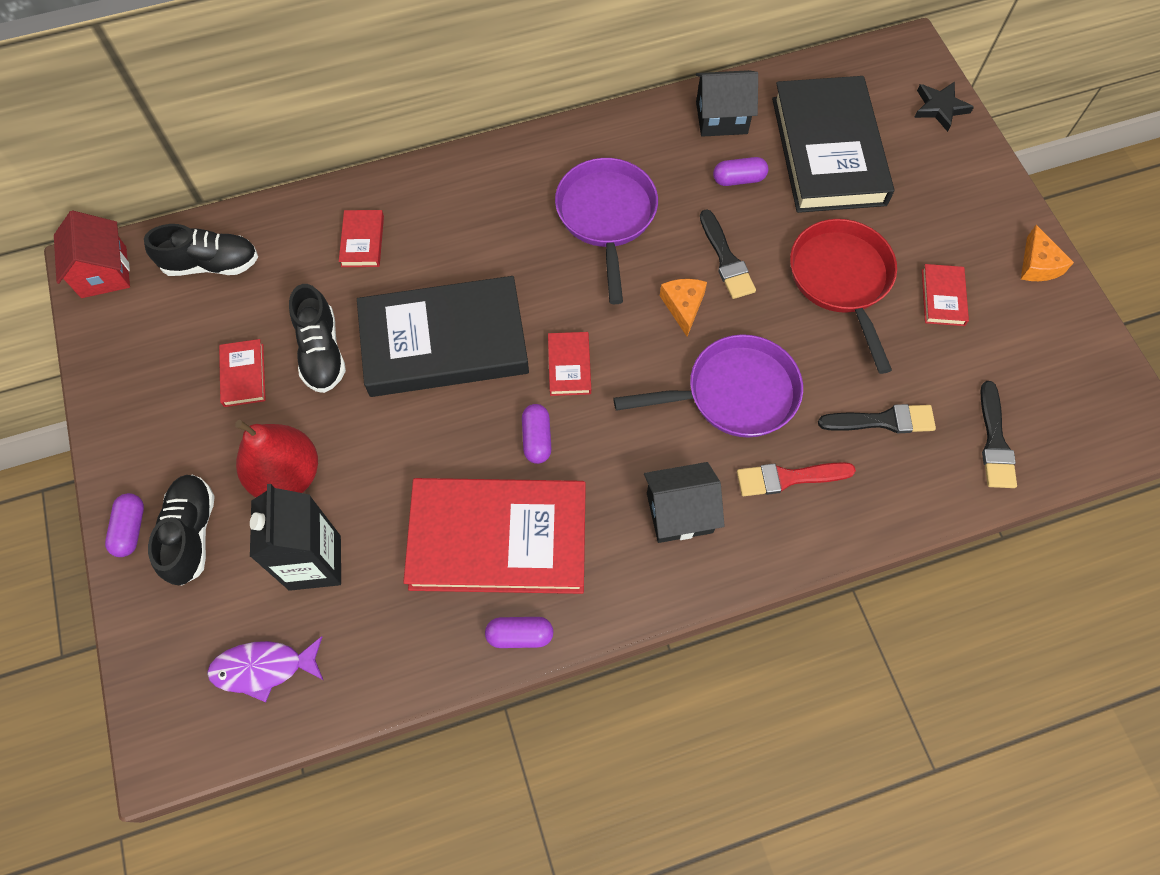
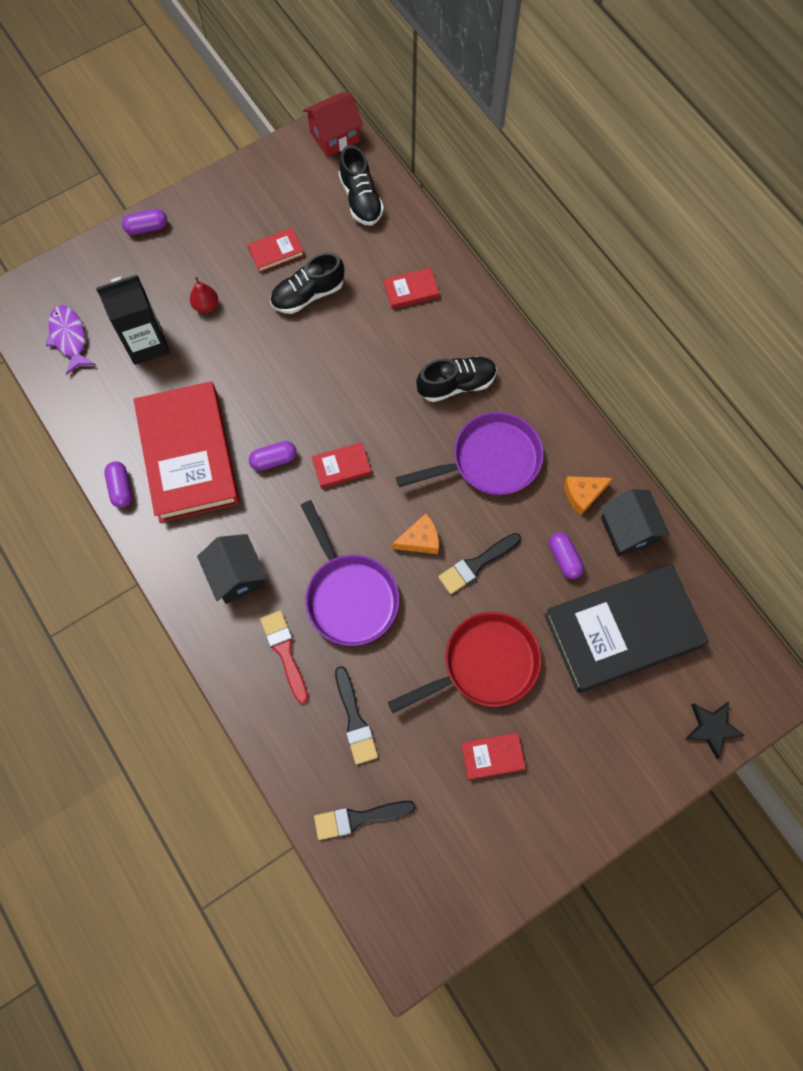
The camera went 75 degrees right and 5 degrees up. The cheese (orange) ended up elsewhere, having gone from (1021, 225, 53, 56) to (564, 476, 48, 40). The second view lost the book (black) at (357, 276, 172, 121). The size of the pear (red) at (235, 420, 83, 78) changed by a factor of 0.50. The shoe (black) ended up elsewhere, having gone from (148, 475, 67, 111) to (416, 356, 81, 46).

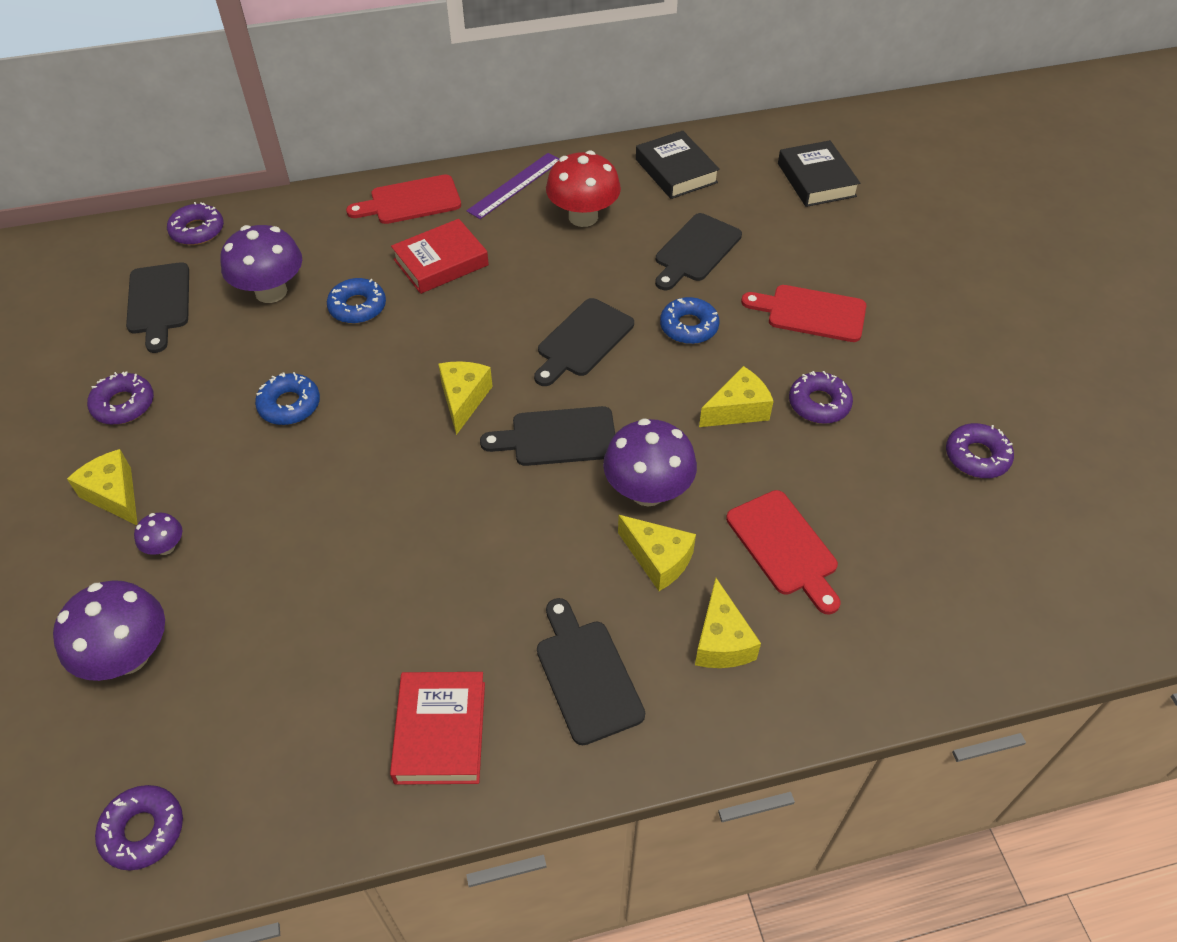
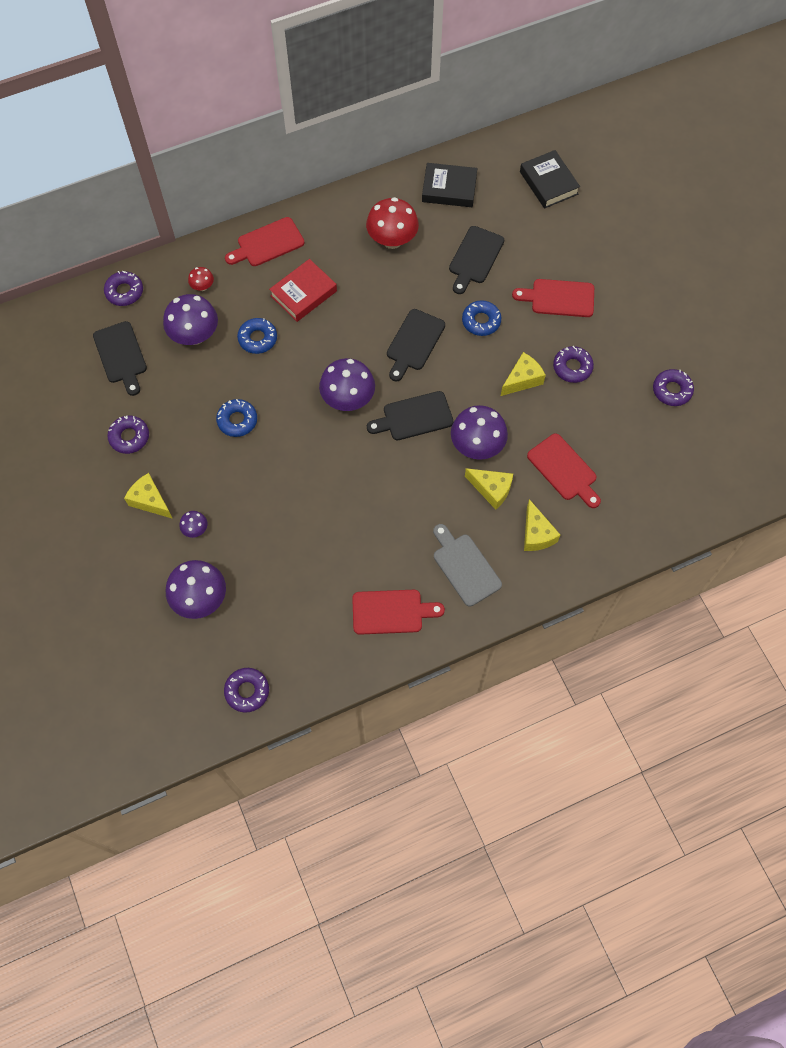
The camera went 10 degrees left and 15 degrees up. The book (black) at (636, 131, 84, 68) ended up facing another way, 45 degrees counterclockwise from before. The second view lost the ruler (purple) at (466, 153, 93, 66). Where the cheese (yellow) stood at (438, 361, 55, 74), the mushroom (purple) came to stand at (319, 358, 56, 53). What was the cutting board (black) at (537, 598, 108, 147) turned into the cutting board (grey) at (433, 524, 69, 82). Where the book (red) stood at (390, 672, 95, 113), the cutting board (red) came to stand at (352, 590, 93, 45). The second view gained the mushroom (red) at (188, 267, 26, 24).

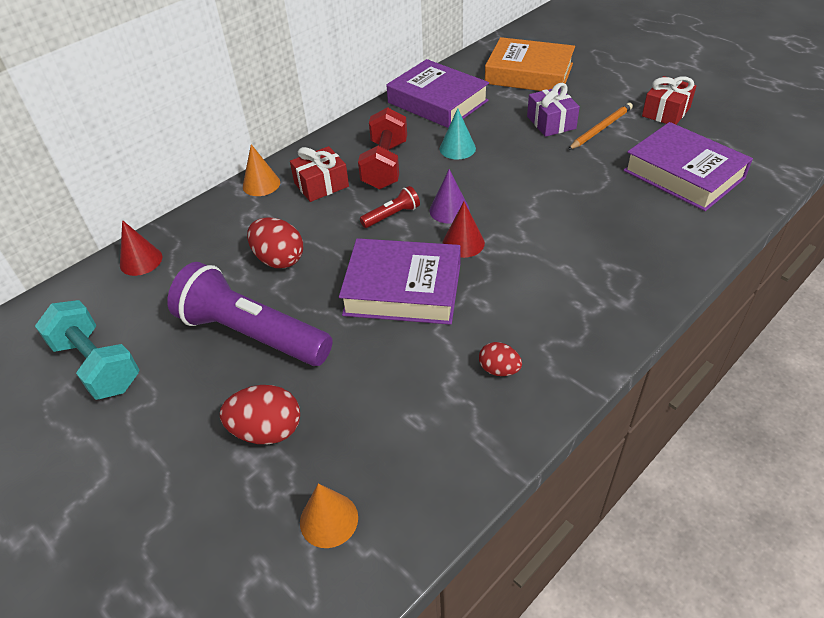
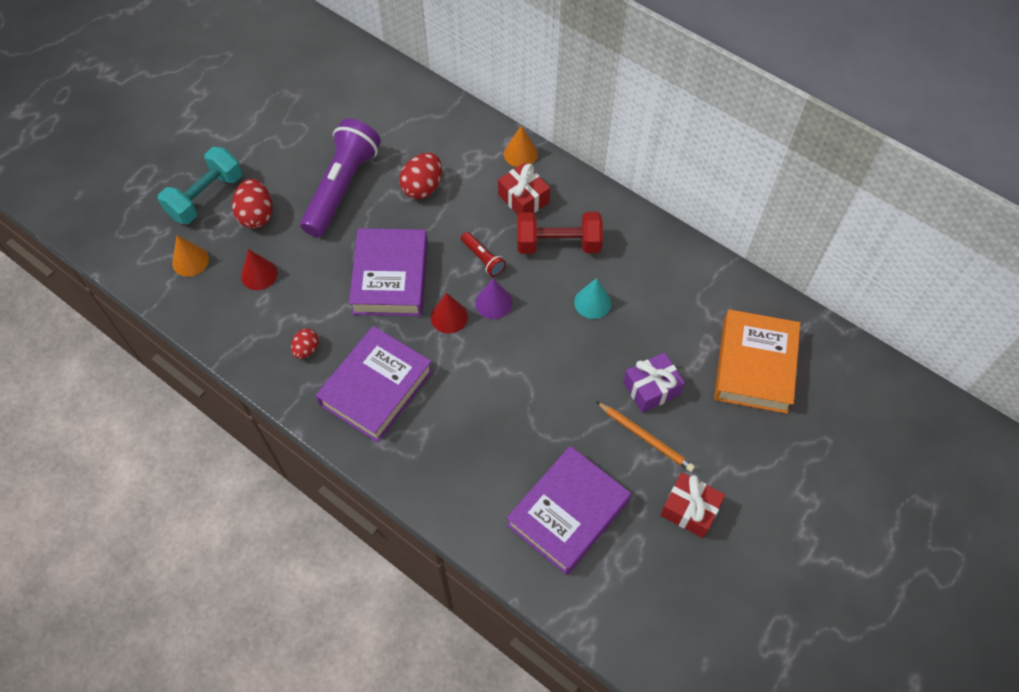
The camera went 80 degrees right and 15 degrees up. The book (purple) ended up elsewhere, having gone from (387, 59, 102, 69) to (316, 326, 117, 116). The cone (red) ended up elsewhere, having gone from (120, 220, 42, 56) to (241, 249, 37, 41). The dumbbell (turquoise) ended up elsewhere, having gone from (35, 300, 105, 100) to (158, 147, 84, 77).

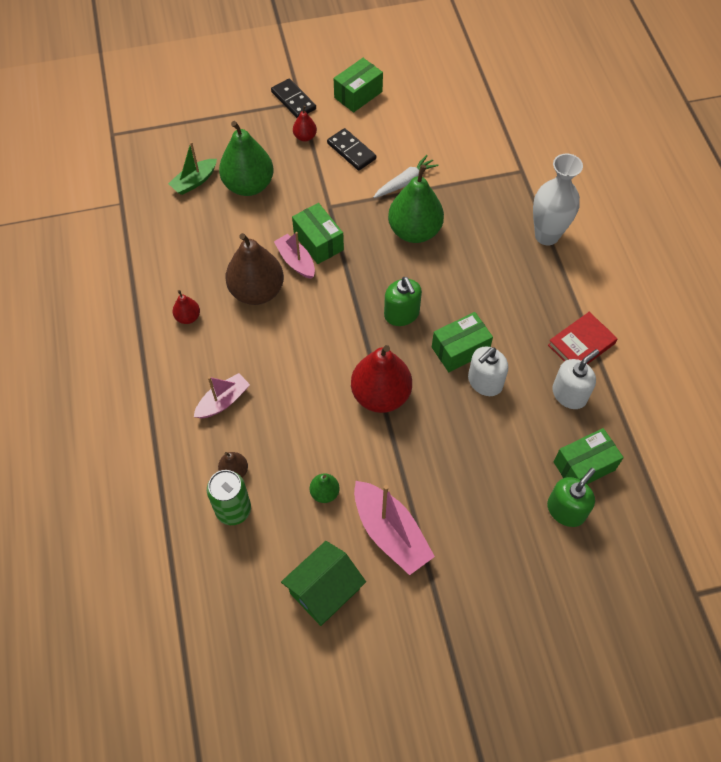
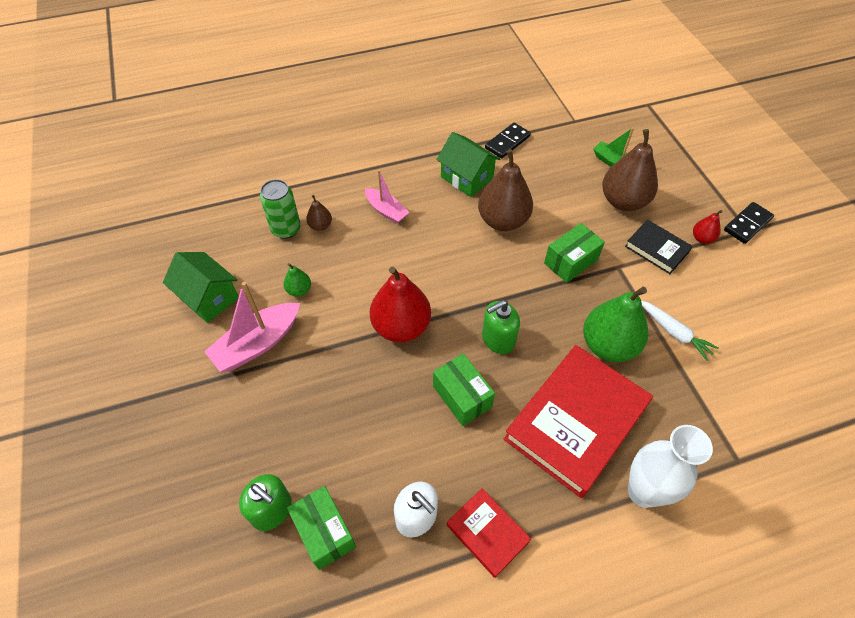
The camera went 85 degrees right and 5 degrees down. The second view lost the box (green) at (334, 58, 49, 54). What was the pear (green) at (219, 121, 54, 75) turned into the pear (brown) at (602, 129, 56, 82). The domino (black) ended up elsewhere, having gone from (327, 128, 49, 43) to (485, 123, 46, 36). The second view lost the boat (pink) at (274, 232, 41, 47). Where the pear (red) stood at (173, 290, 27, 34), the house (green) came to stand at (436, 132, 64, 65). The second view lost the soap dispenser (white) at (468, 347, 40, 49). The second view gained the book (black) at (625, 220, 68, 54). The second view gained the book (red) at (504, 345, 149, 153).

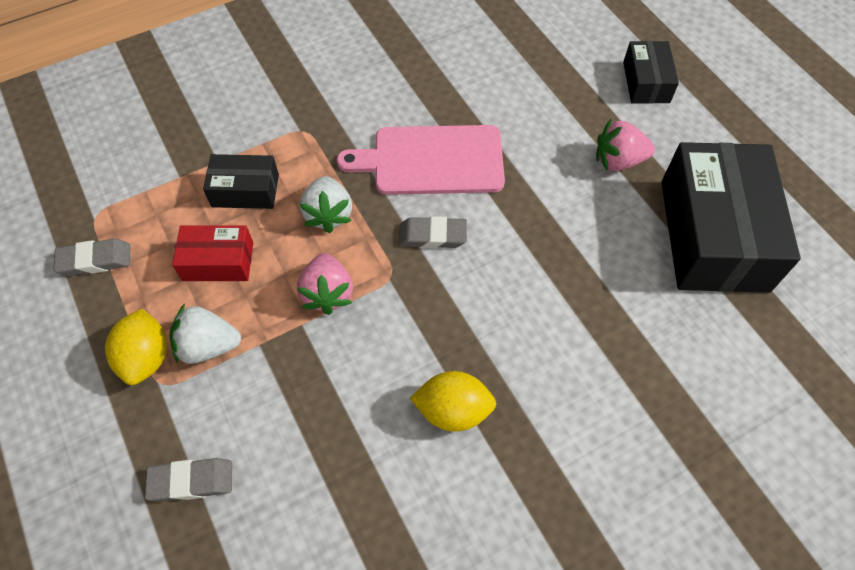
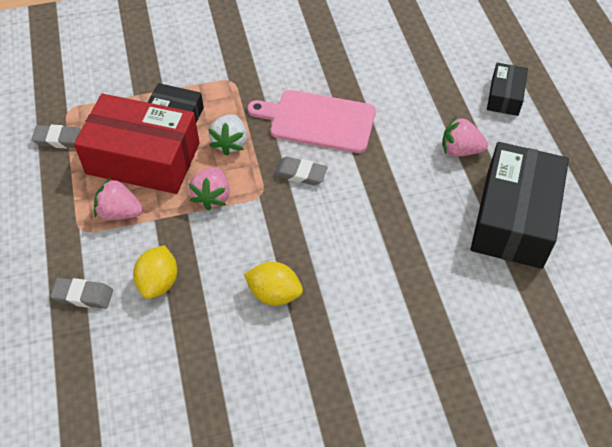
The camera went 15 degrees right and 5 degrees down. The size of the box (red) at (172, 225, 81, 56) changed by a factor of 2.02. What was the strawberry (white) at (169, 304, 72, 60) turned into the strawberry (pink) at (94, 177, 49, 43). The lemon (yellow) ended up elsewhere, having gone from (105, 309, 62, 76) to (133, 245, 44, 54).

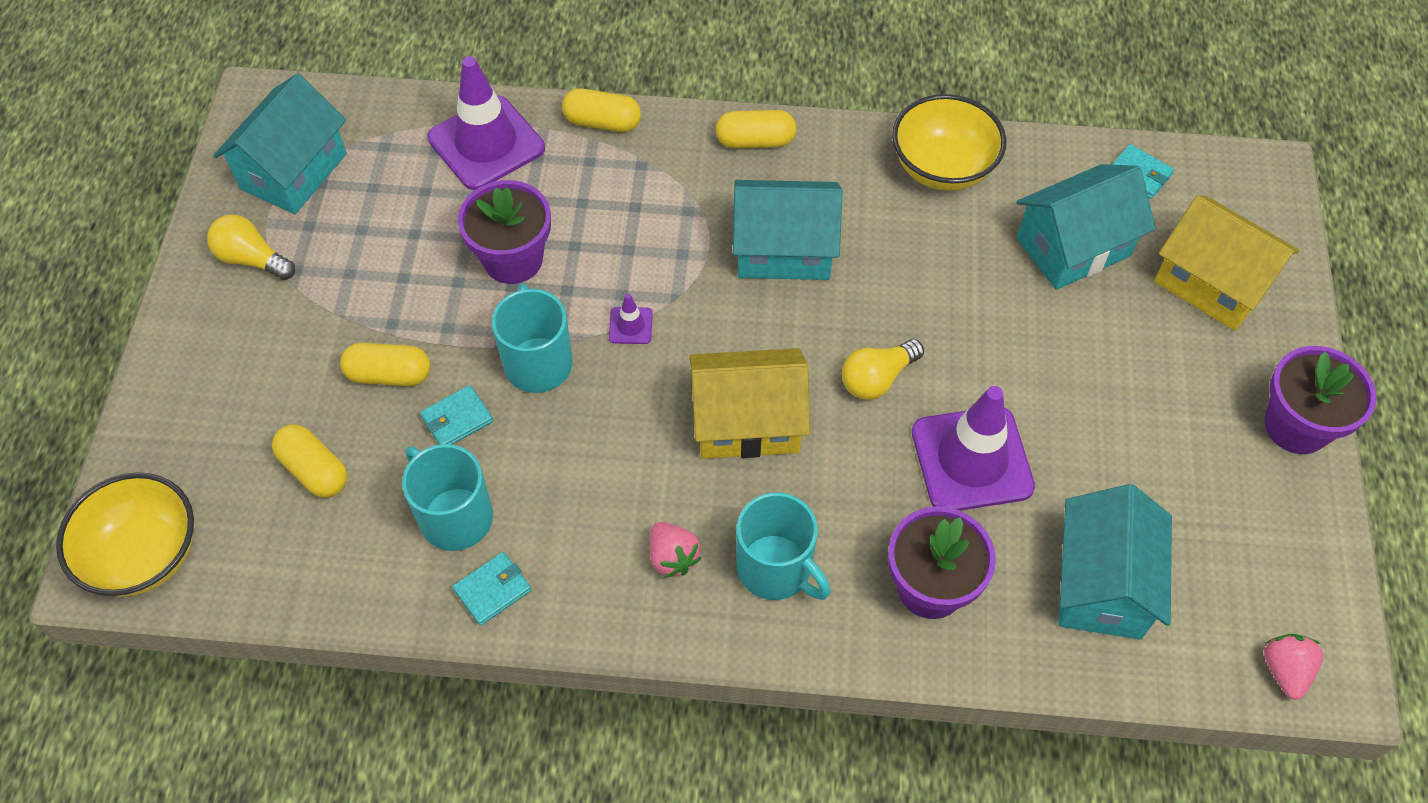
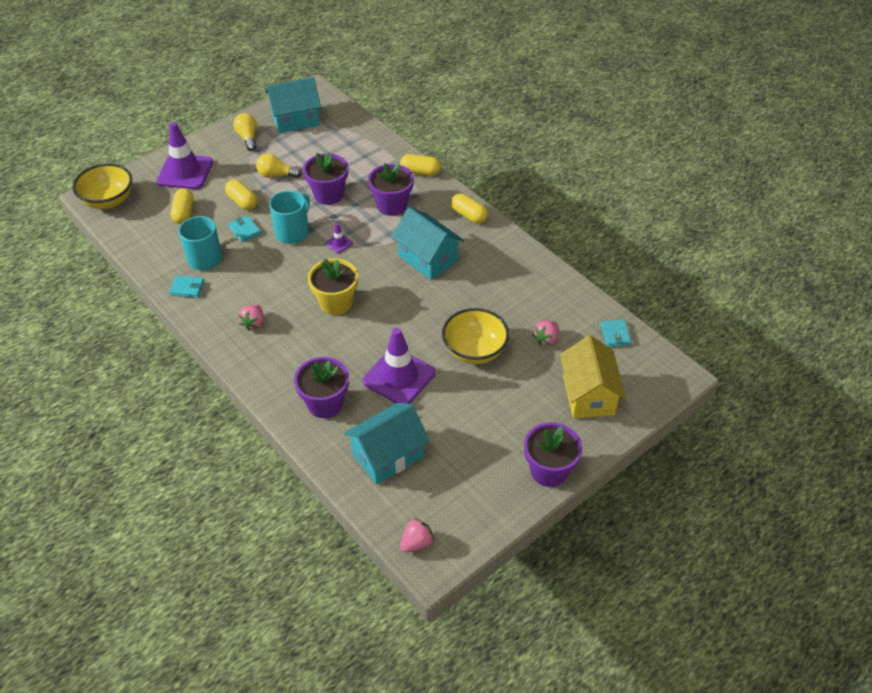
The camera went 45 degrees right and 10 degrees down. The traffic cone (purple) ended up elsewhere, having gone from (427, 56, 118, 134) to (157, 122, 56, 67). The capsule (yellow) at (562, 88, 79, 44) ended up facing another way, 45 degrees counterclockwise from before. The bowl (yellow) ended up elsewhere, having gone from (892, 94, 114, 97) to (442, 308, 67, 56). Where the house (turquoise) stood at (1016, 164, 140, 126), the strawberry (pink) came to stand at (532, 320, 27, 26). The light bulb (yellow) ended up elsewhere, having gone from (842, 339, 82, 61) to (256, 153, 46, 25). Where the house (yellow) stood at (689, 348, 121, 111), the flower pot (yellow) came to stand at (308, 259, 50, 56). The wallet (turquoise) at (420, 385, 73, 60) ended up facing another way, 45 degrees clockwise from before. The second view lost the mug (turquoise) at (737, 493, 93, 107). The second view gained the flower pot (purple) at (368, 163, 46, 53).

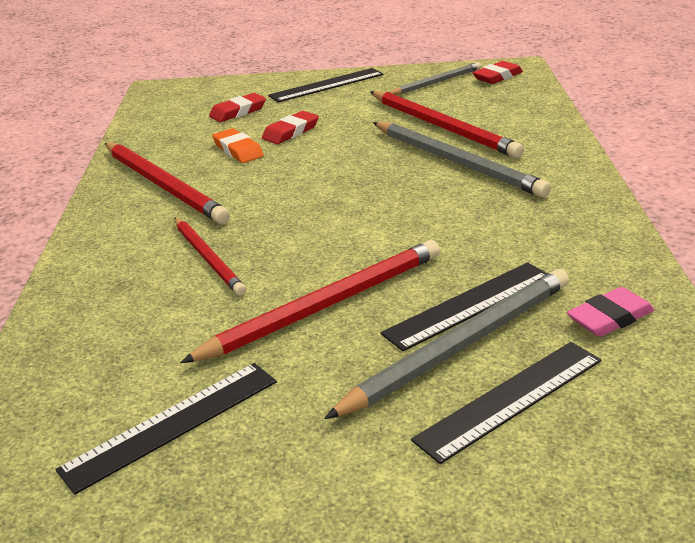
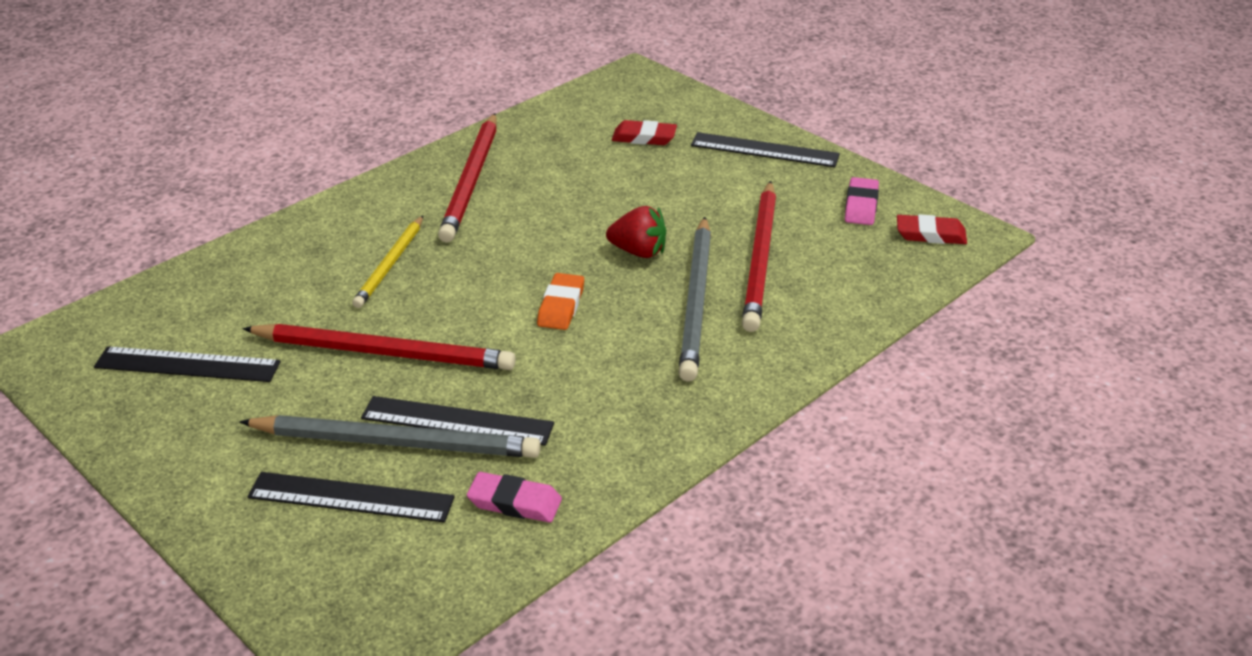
The camera went 45 degrees right and 5 degrees up. Where the pencil (grey) stood at (390, 62, 91, 33), the eraser (pink) came to stand at (845, 177, 34, 48). The second view lost the eraser (red) at (262, 111, 57, 33). The eraser (orange) ended up elsewhere, having gone from (212, 128, 52, 35) to (537, 273, 47, 57). What was the pencil (red) at (174, 218, 72, 78) turned into the pencil (yellow) at (352, 216, 71, 92). The second view gained the strawberry (red) at (606, 206, 60, 52).

